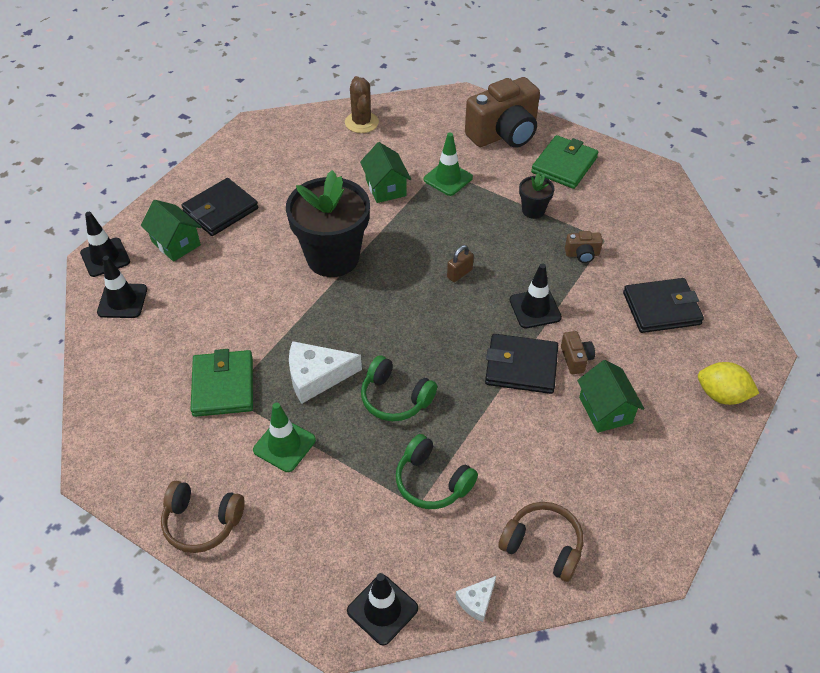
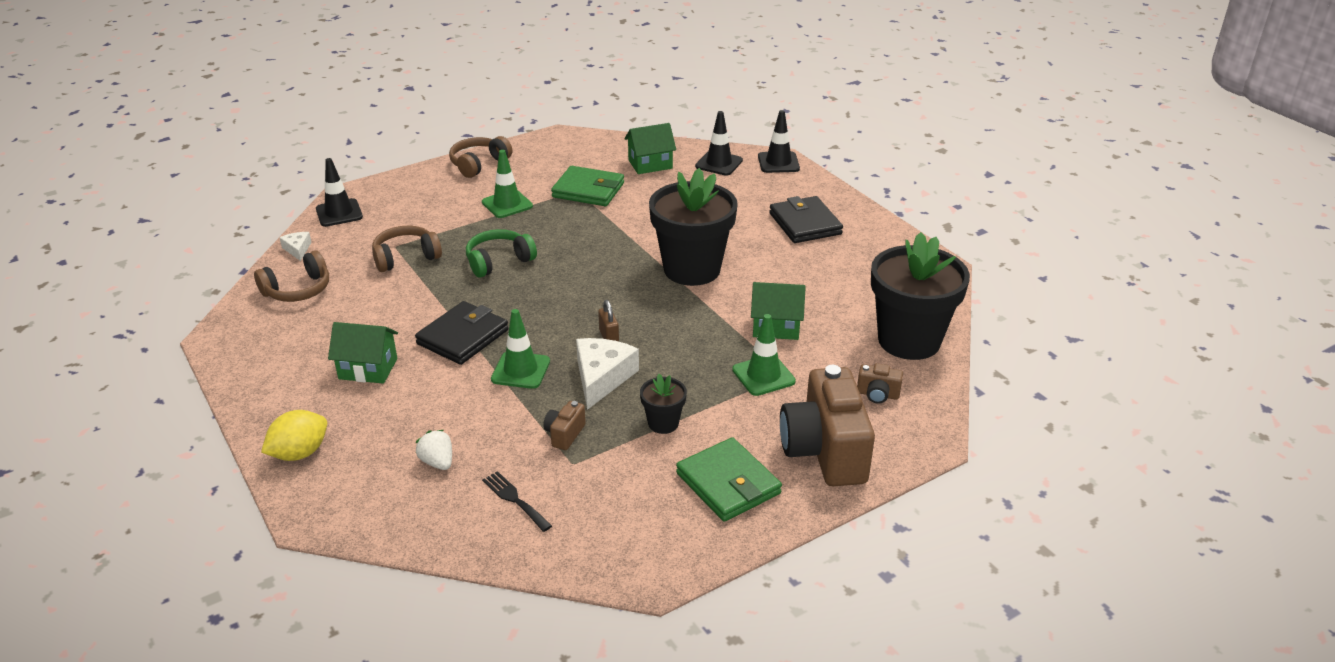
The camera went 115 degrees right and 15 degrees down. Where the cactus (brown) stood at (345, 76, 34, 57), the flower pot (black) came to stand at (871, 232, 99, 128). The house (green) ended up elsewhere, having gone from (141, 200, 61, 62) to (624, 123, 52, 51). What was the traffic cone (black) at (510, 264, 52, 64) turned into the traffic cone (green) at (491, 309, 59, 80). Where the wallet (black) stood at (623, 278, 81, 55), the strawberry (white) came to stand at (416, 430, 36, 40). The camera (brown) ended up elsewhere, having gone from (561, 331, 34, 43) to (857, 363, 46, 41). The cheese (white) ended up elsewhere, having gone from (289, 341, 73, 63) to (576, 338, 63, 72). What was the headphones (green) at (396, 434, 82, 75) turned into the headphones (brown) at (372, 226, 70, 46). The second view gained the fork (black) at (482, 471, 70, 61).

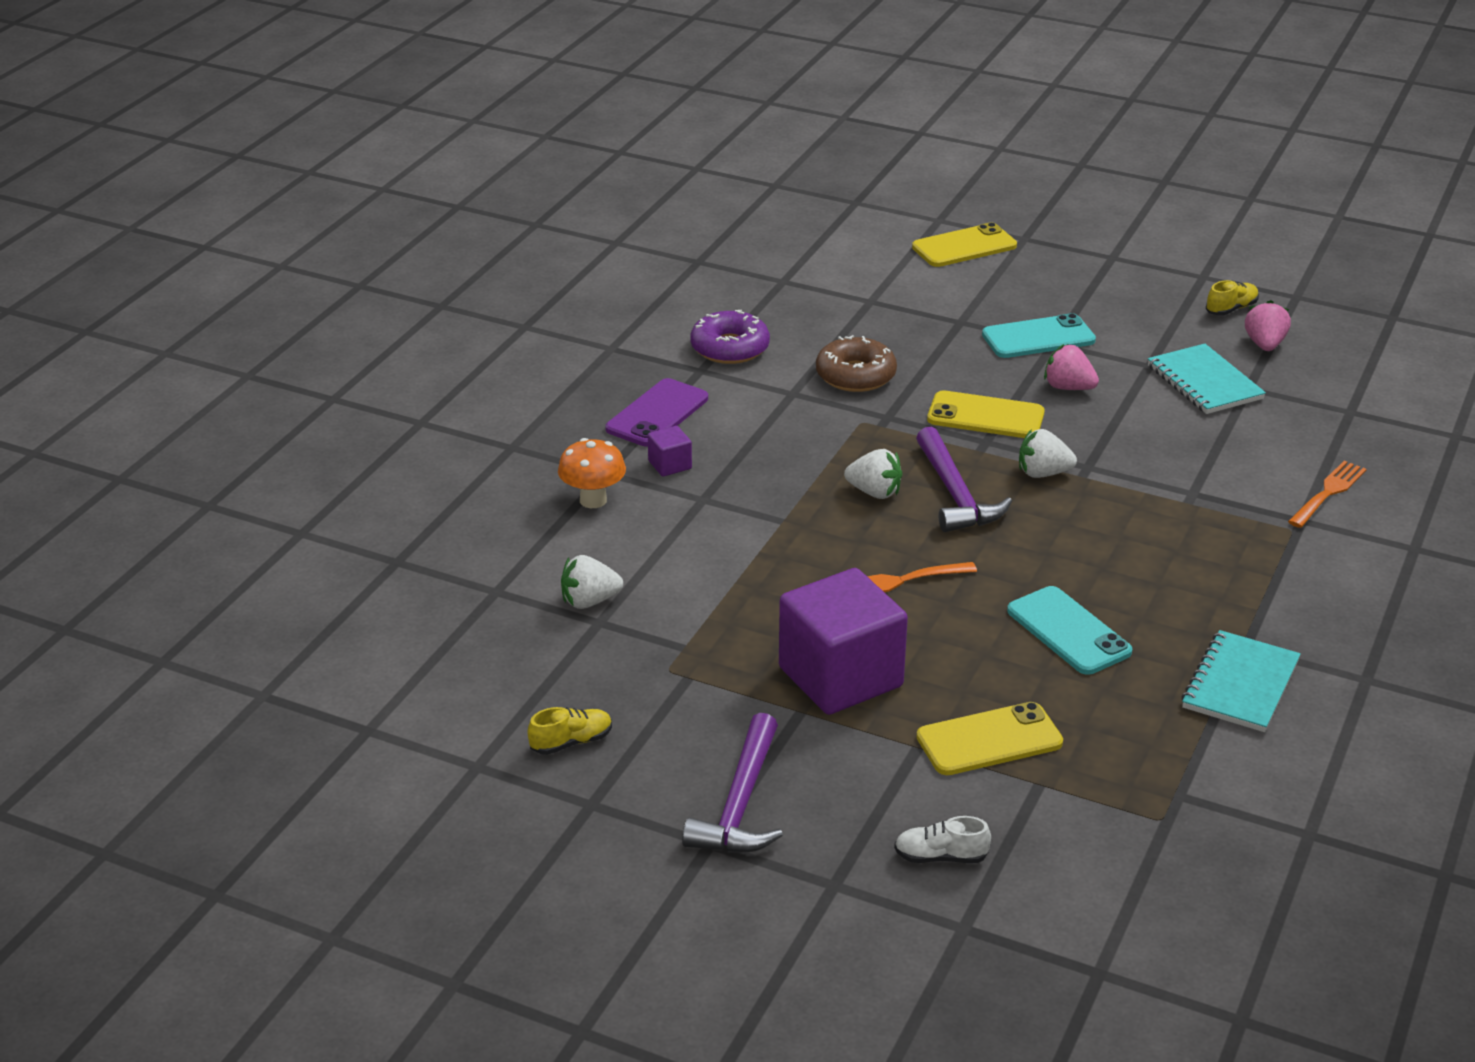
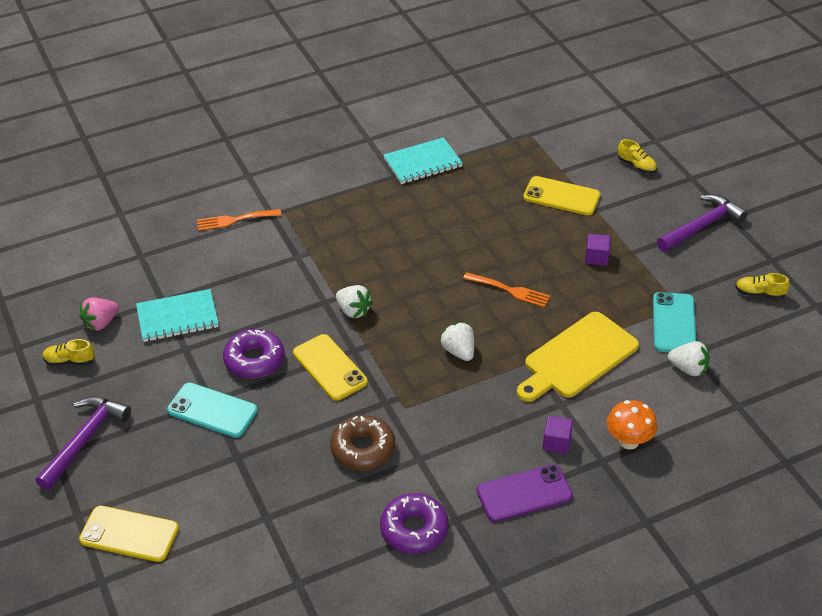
The camera went 140 degrees left and 10 degrees up. Where the strawberry (pink) stood at (1044, 344, 55, 46), the donut (purple) came to stand at (223, 329, 61, 50). The notebook (turquoise) at (1148, 344, 118, 70) ended up facing another way, 60 degrees clockwise from before. The hammer (purple) ended up elsewhere, having gone from (916, 427, 96, 105) to (36, 397, 95, 93). The size of the cube (purple) at (779, 568, 129, 147) changed by a factor of 0.41. The phone (turquoise) ended up elsewhere, having gone from (1007, 586, 125, 89) to (653, 292, 43, 60). What was the shoe (white) at (894, 816, 97, 47) turned into the shoe (yellow) at (618, 139, 39, 35). The second view gained the cutting board (yellow) at (517, 312, 122, 90).

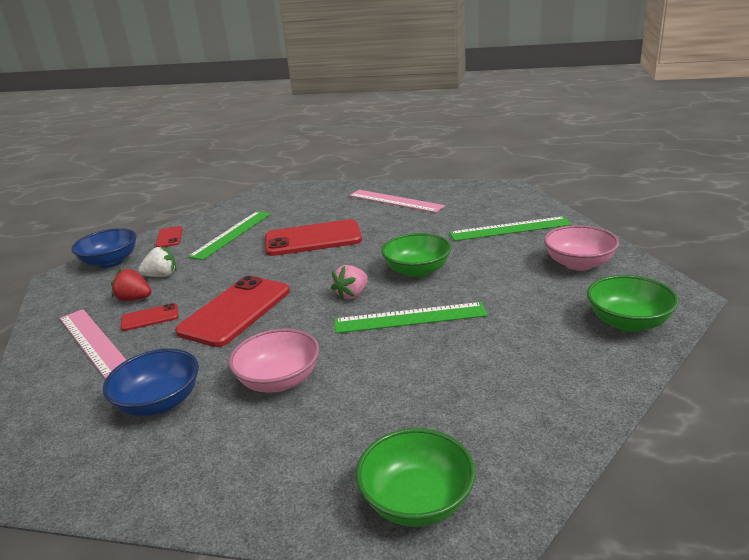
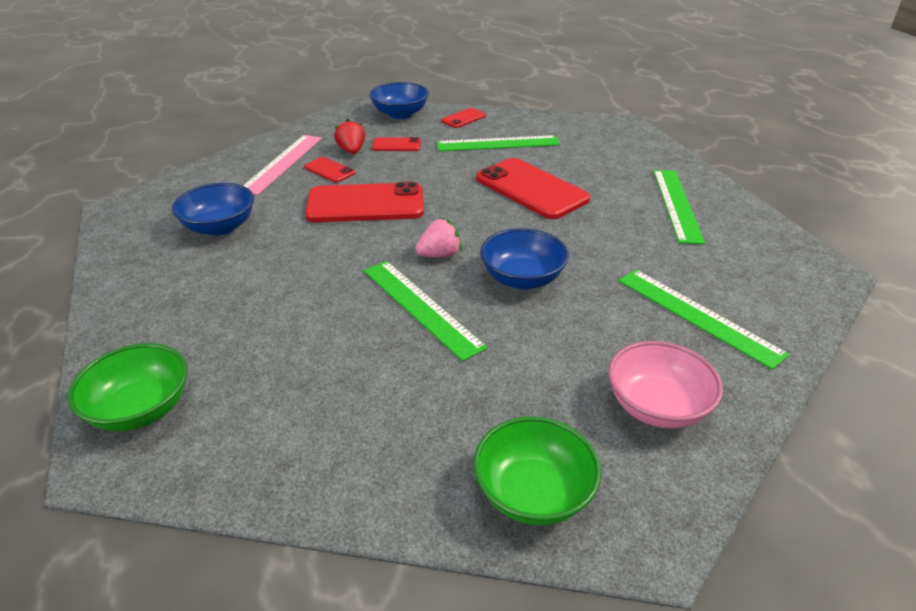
The camera went 55 degrees right and 10 degrees up. What was the ruler (pink) at (349, 190, 96, 23) turned into the ruler (green) at (653, 170, 52, 74). What was the bowl (green) at (381, 233, 70, 45) turned into the bowl (blue) at (480, 228, 89, 61). Where the strawberry (white) stood at (138, 246, 39, 31), the phone (red) came to stand at (372, 137, 49, 14). The strawberry (pink) at (331, 265, 37, 36) ended up facing another way, 150 degrees clockwise from before. The second view lost the bowl (pink) at (229, 328, 90, 65).

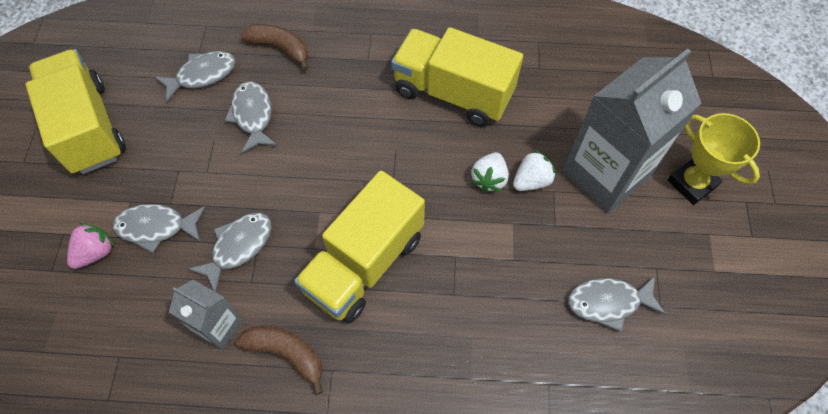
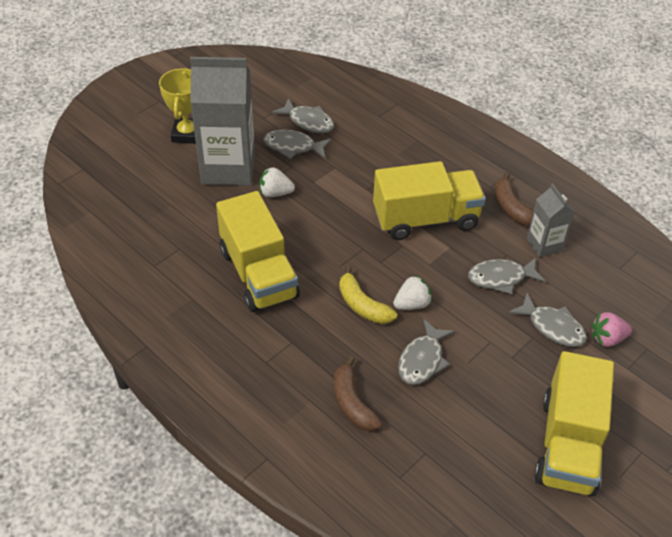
The camera went 140 degrees left and 15 degrees down. The fish (grey) ended up elsewhere, having gone from (155, 51, 81, 51) to (263, 130, 69, 29). The strawberry (white) ended up elsewhere, having gone from (471, 152, 38, 40) to (393, 275, 39, 35). The second view gained the banana (yellow) at (339, 266, 58, 58).

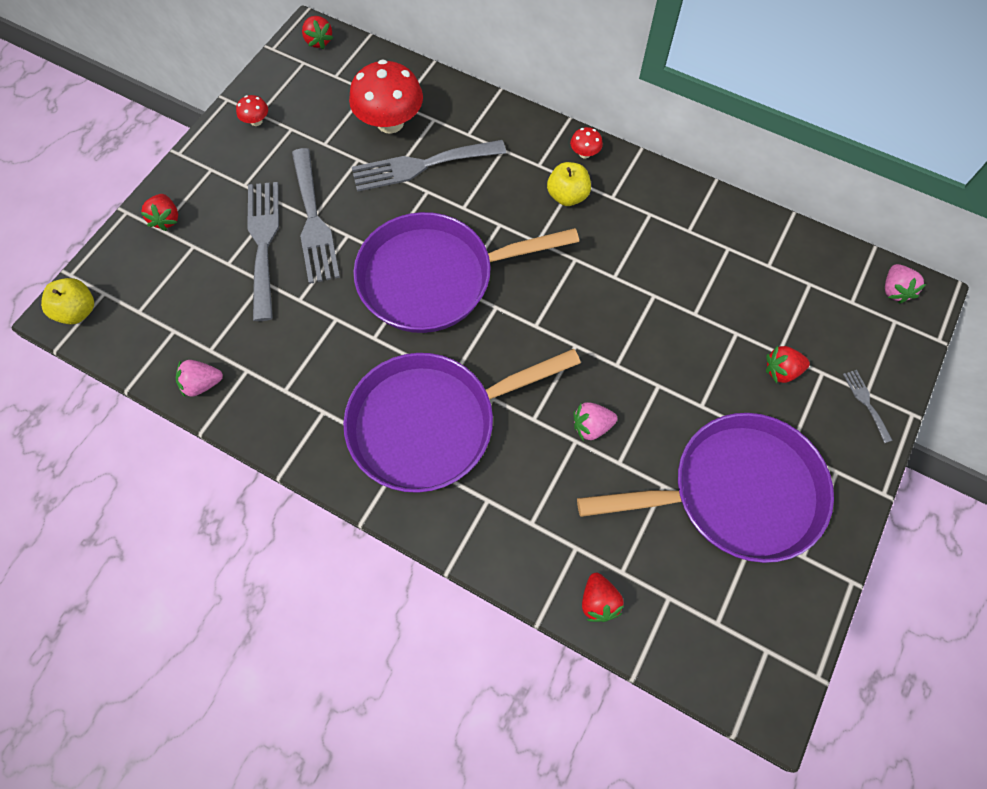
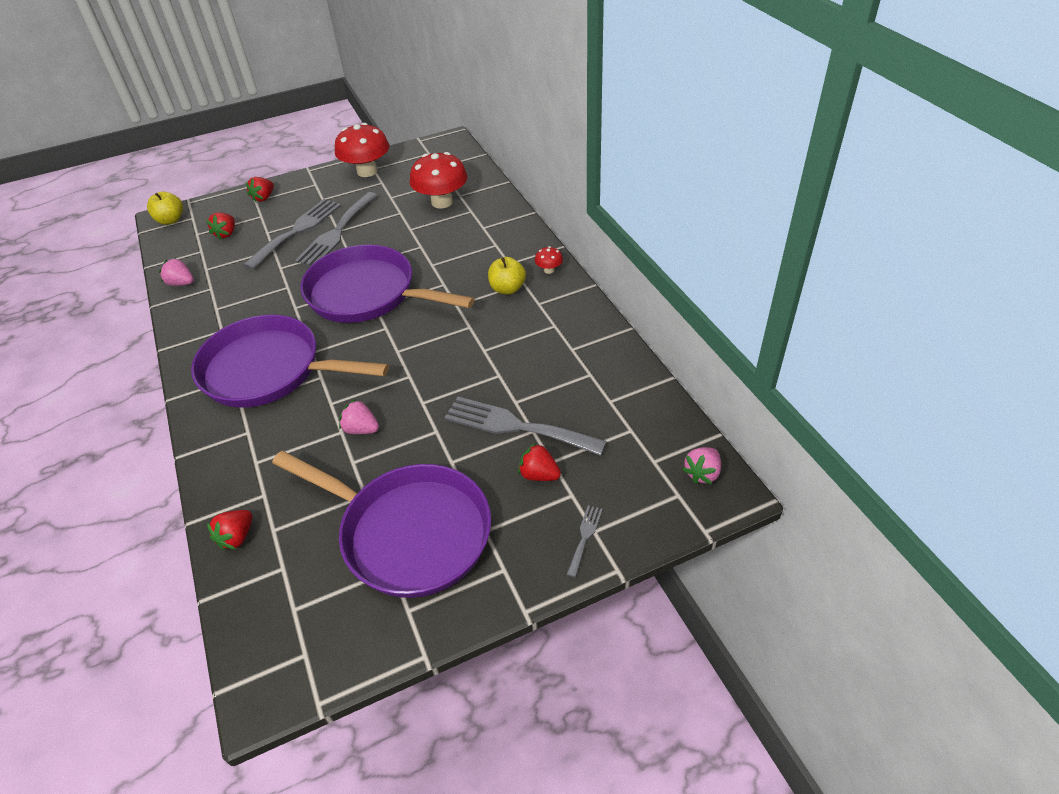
The camera went 40 degrees right and 20 degrees down. The strawberry (red) ended up elsewhere, having gone from (302, 16, 31, 33) to (206, 212, 29, 28). The size of the mushroom (red) at (236, 95, 32, 31) changed by a factor of 2.28. The fork (grey) ended up elsewhere, having gone from (352, 140, 154, 52) to (444, 396, 163, 60).

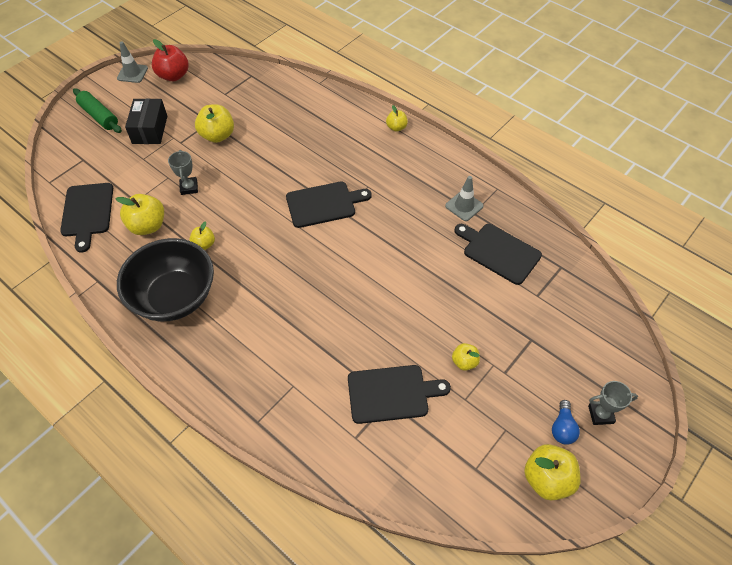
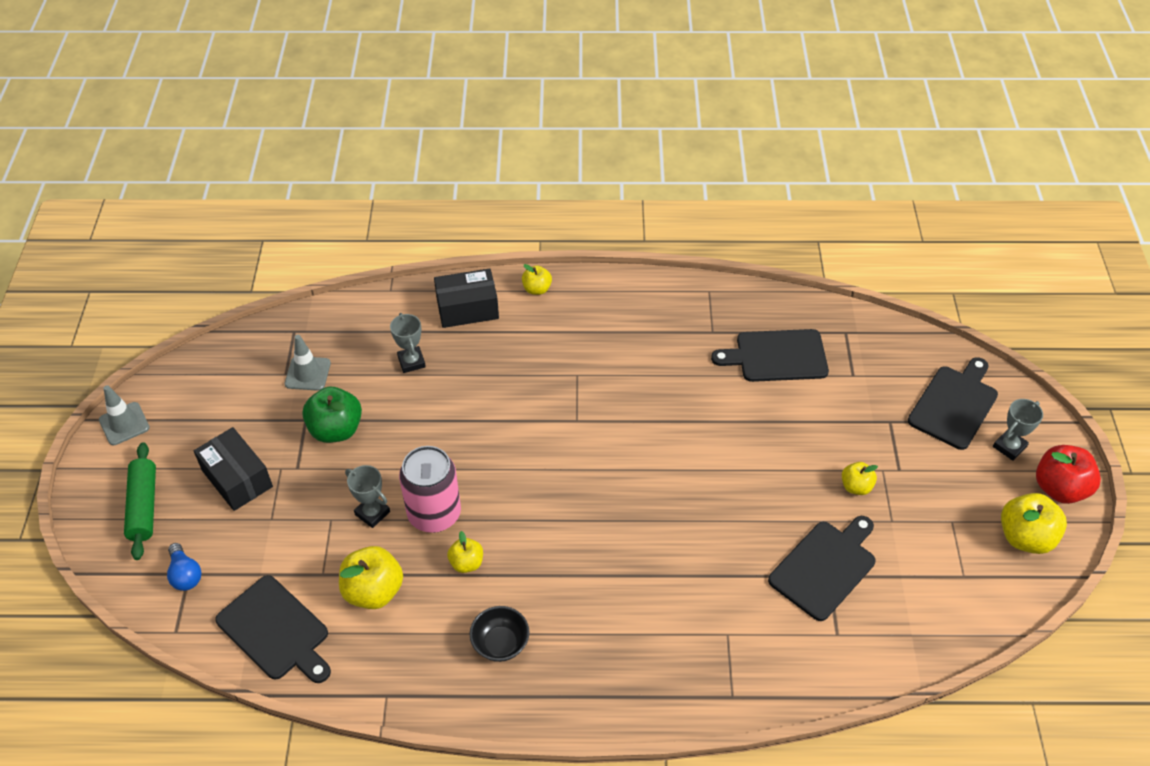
The camera went 40 degrees left and 5 degrees down. The apple (red) ended up elsewhere, having gone from (152, 39, 36, 42) to (1036, 445, 65, 59). The rolling pin (green) at (73, 88, 49, 45) ended up facing another way, 75 degrees clockwise from before. What was the apple (yellow) at (195, 104, 39, 39) turned into the apple (green) at (302, 387, 60, 56). The traffic cone (grey) ended up elsewhere, having gone from (445, 176, 39, 45) to (285, 335, 46, 56). The cutting board (black) ended up elsewhere, having gone from (286, 182, 86, 46) to (908, 357, 90, 93). The size of the bowl (black) at (117, 238, 97, 83) changed by a factor of 0.45. The light bulb (blue) ended up elsewhere, having gone from (552, 400, 28, 45) to (167, 543, 34, 48). The second view gained the box (black) at (434, 268, 65, 60). The second view gained the trophy (grey) at (390, 313, 36, 60). The second view gained the can (pink) at (399, 446, 62, 87).

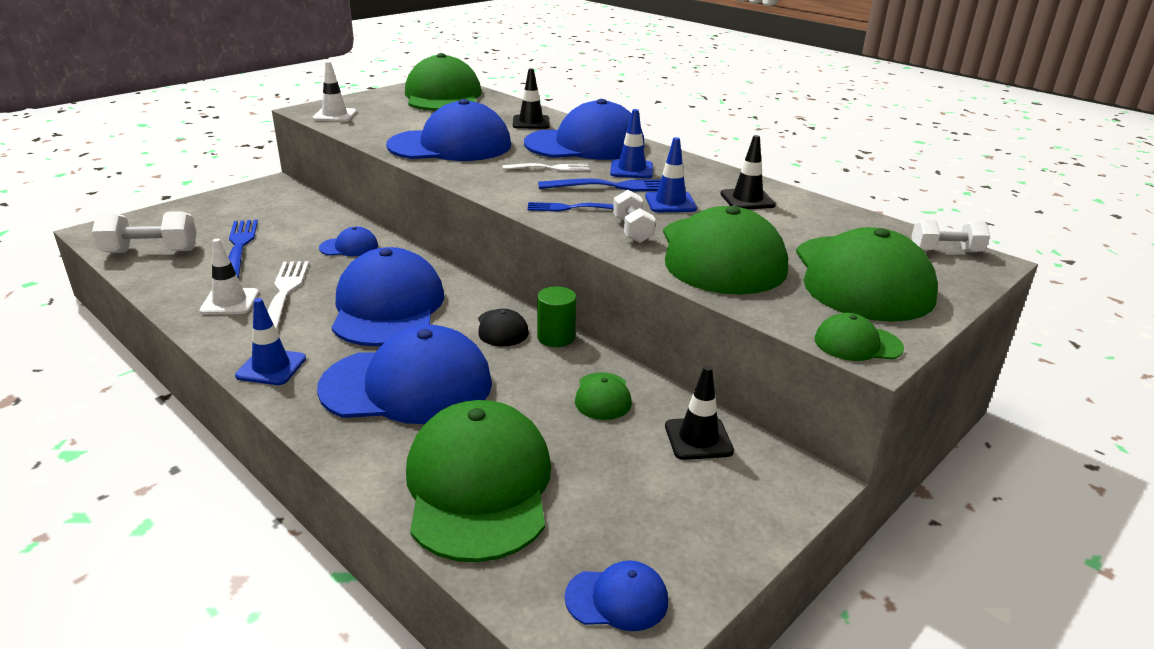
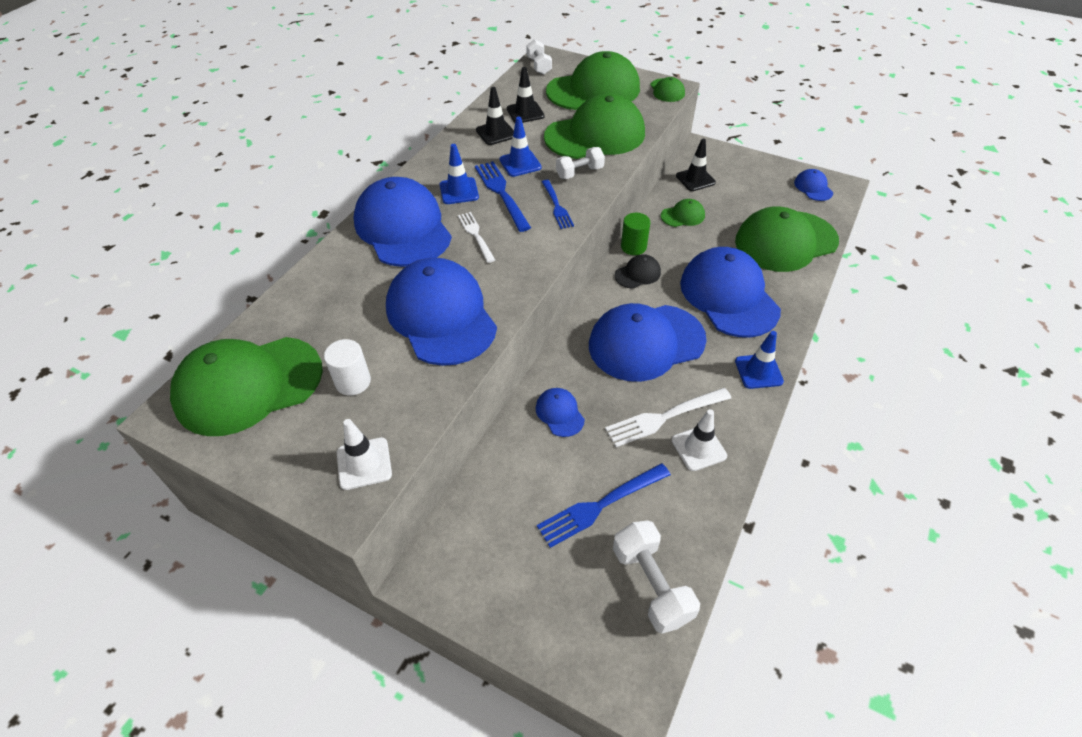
The camera went 105 degrees left and 20 degrees up. The traffic cone (black) ended up elsewhere, having gone from (513, 69, 37, 60) to (507, 67, 38, 56). The second view gained the cylinder (white) at (324, 339, 47, 57).

